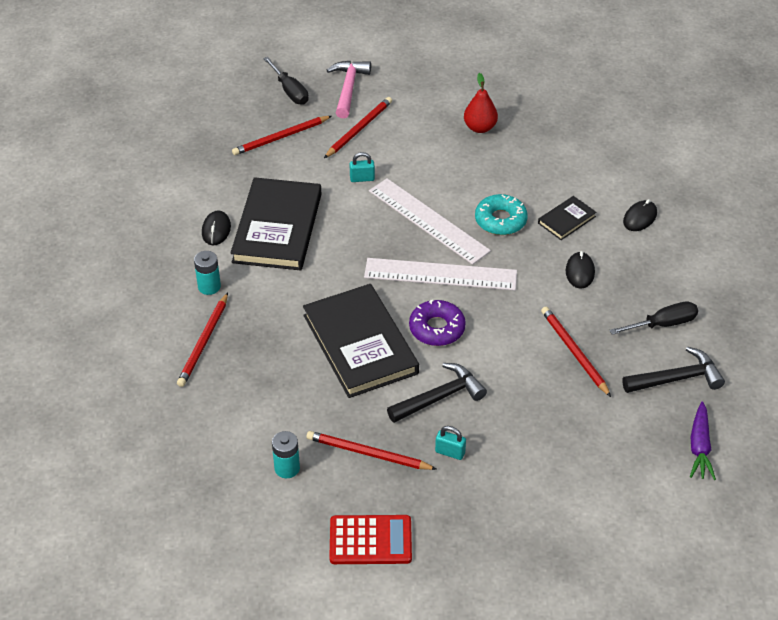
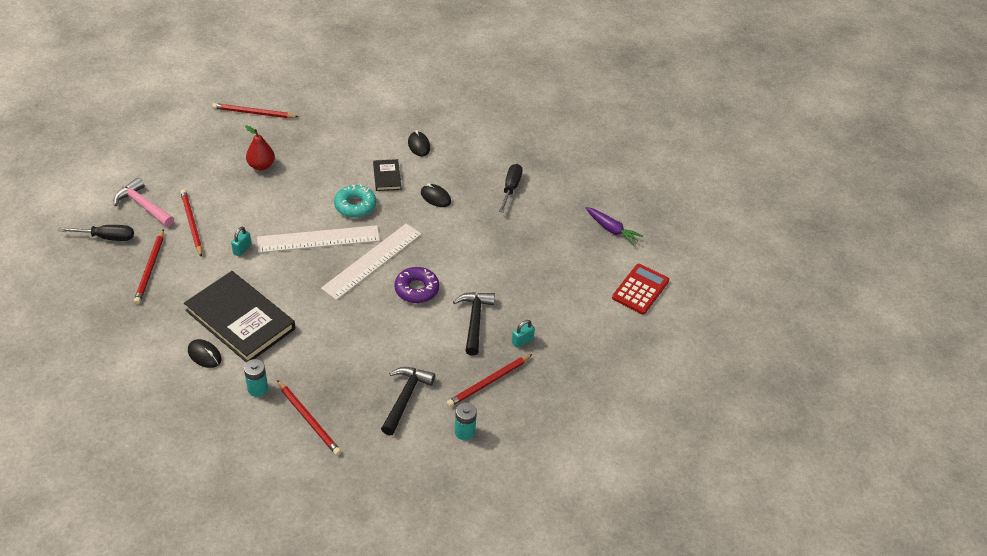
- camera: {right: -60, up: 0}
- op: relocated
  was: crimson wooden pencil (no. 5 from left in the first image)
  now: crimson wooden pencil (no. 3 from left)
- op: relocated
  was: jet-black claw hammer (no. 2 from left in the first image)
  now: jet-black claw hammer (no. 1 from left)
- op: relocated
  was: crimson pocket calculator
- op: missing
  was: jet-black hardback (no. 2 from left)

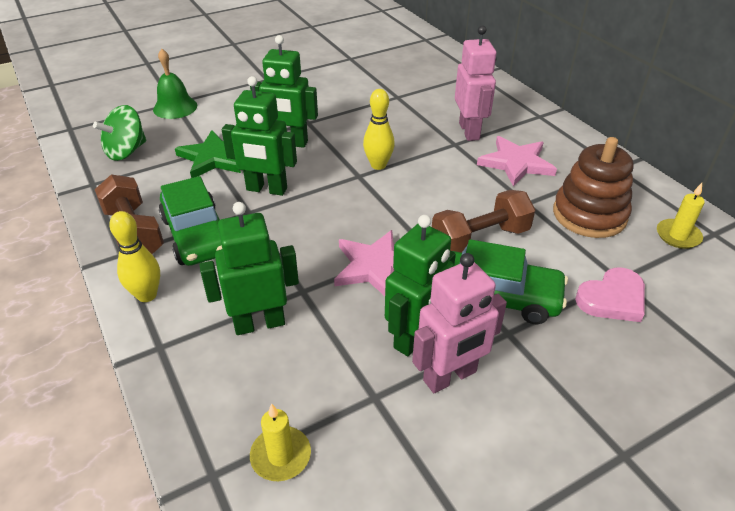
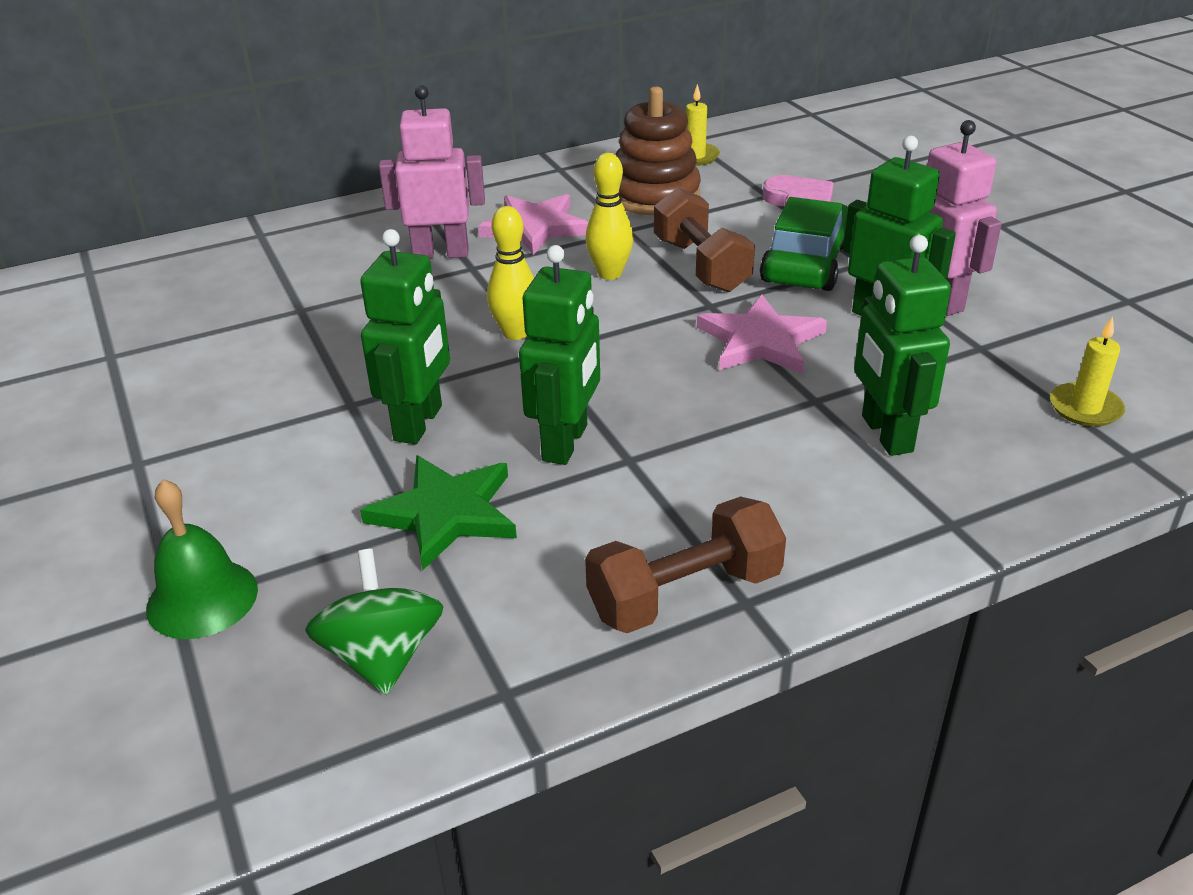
- camera: {right: -85, up: -5}
- op: spun
  was: leaf-green toy top
  clockwise: -150
- op: relocated
  was: golden bowling pin (no. 1 from left in the first image)
  now: golden bowling pin (no. 2 from left)
- op: missing
  was: leaf-green automobile (no. 1 from left)

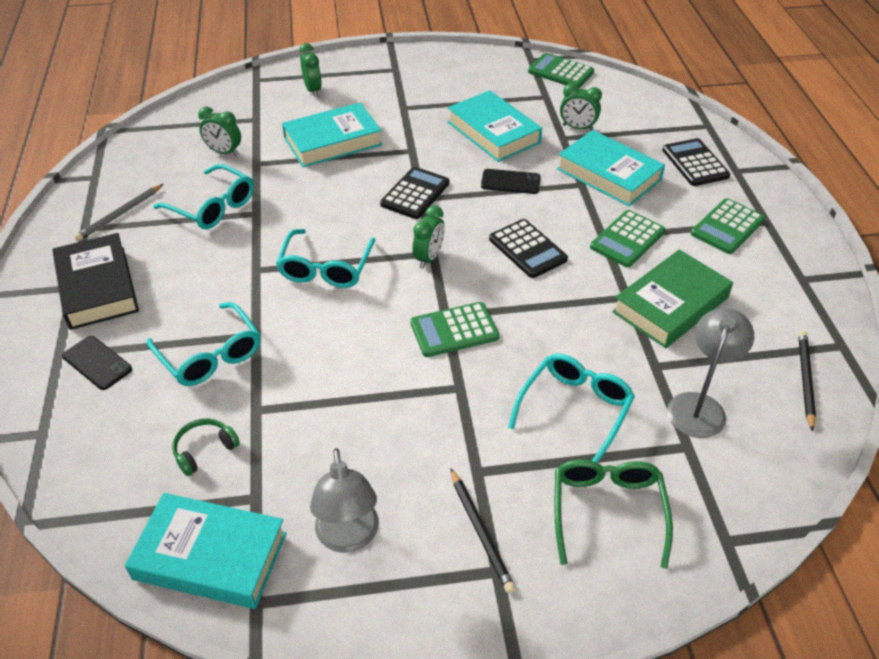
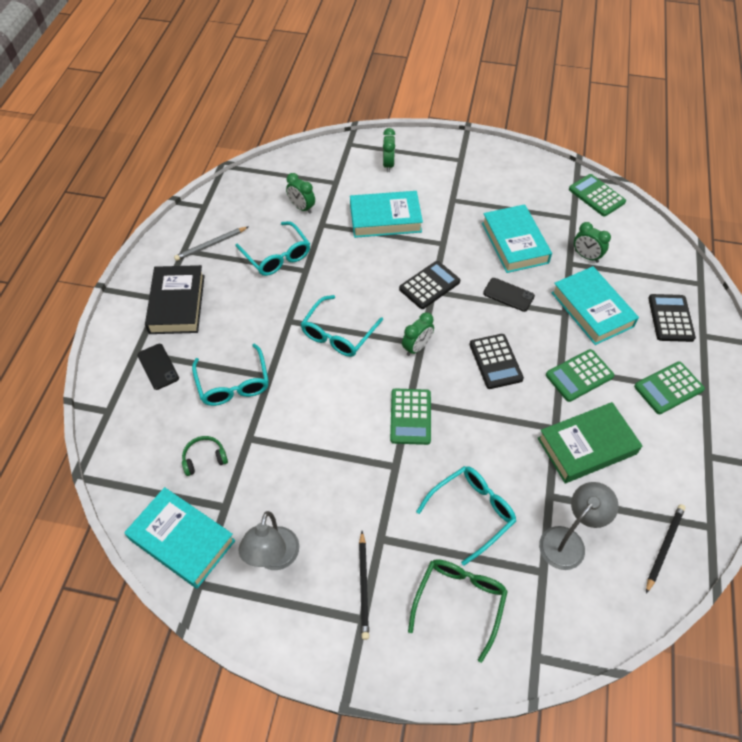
- camera: {right: 20, up: 10}
- op: spun
  was: leaf-green pocket calculator (no. 1 from left)
  clockwise: -90

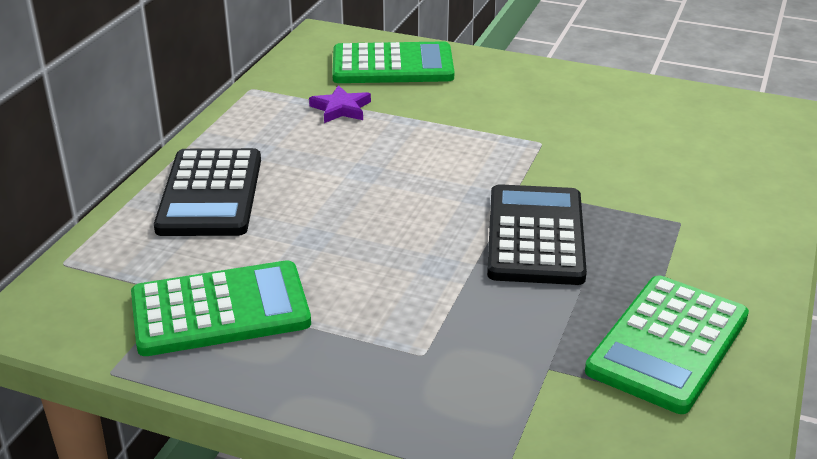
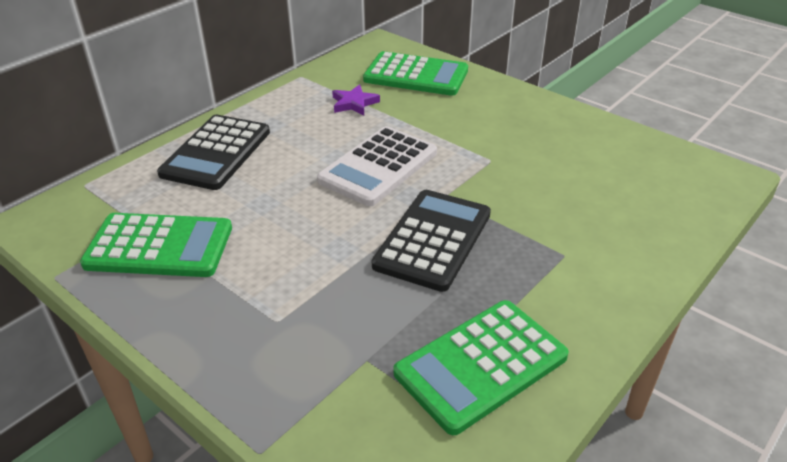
- camera: {right: 20, up: 5}
- op: appeared
  now: white pocket calculator

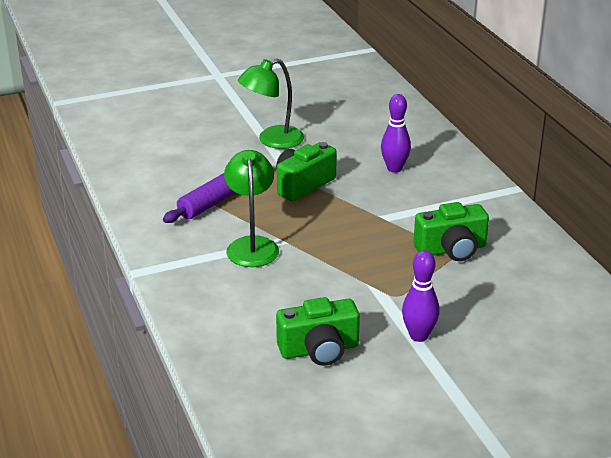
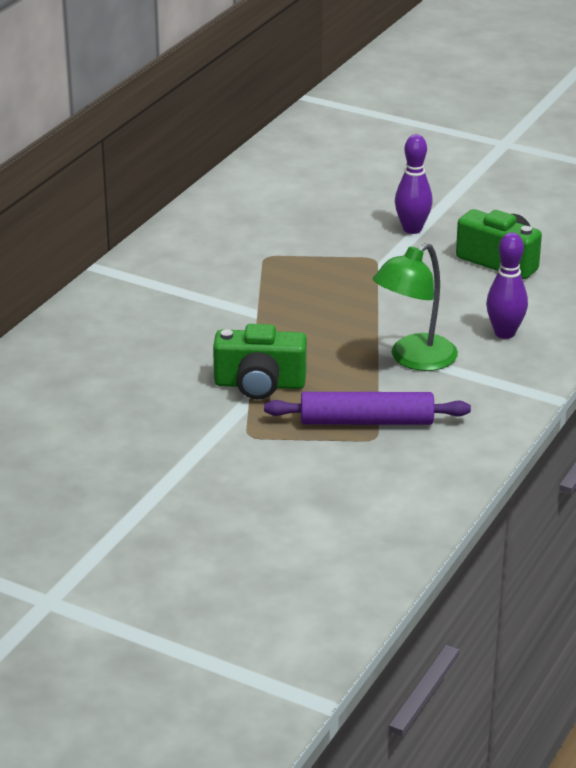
- camera: {right: -130, up: 0}
- op: relocated
  was: violet bowling pin (no. 1 from left in the first image)
  now: violet bowling pin (no. 2 from left)
- op: missing
  was: leaf-green lamp (no. 2 from left)
- op: missing
  was: leaf-green compact camera (no. 3 from left)

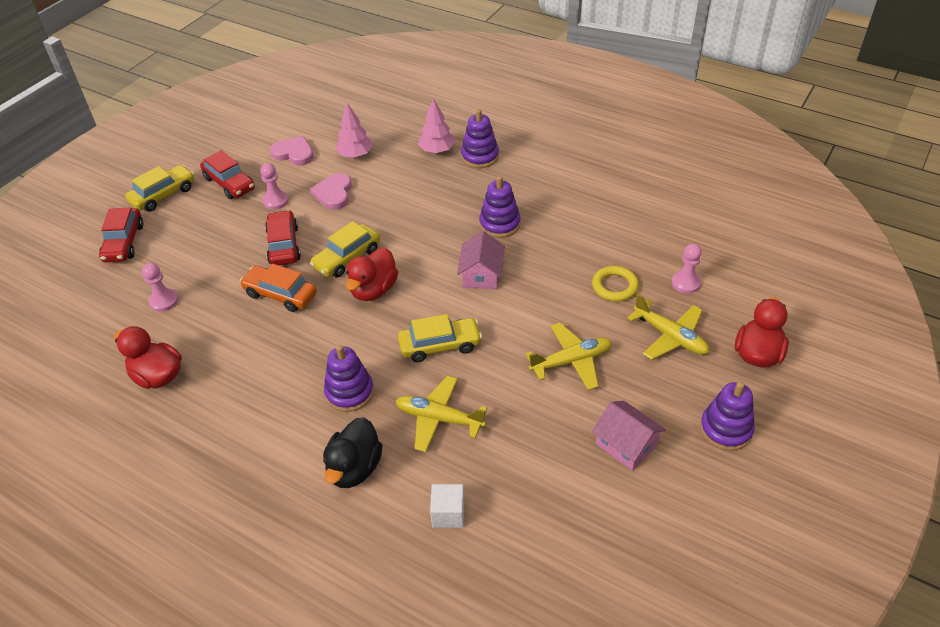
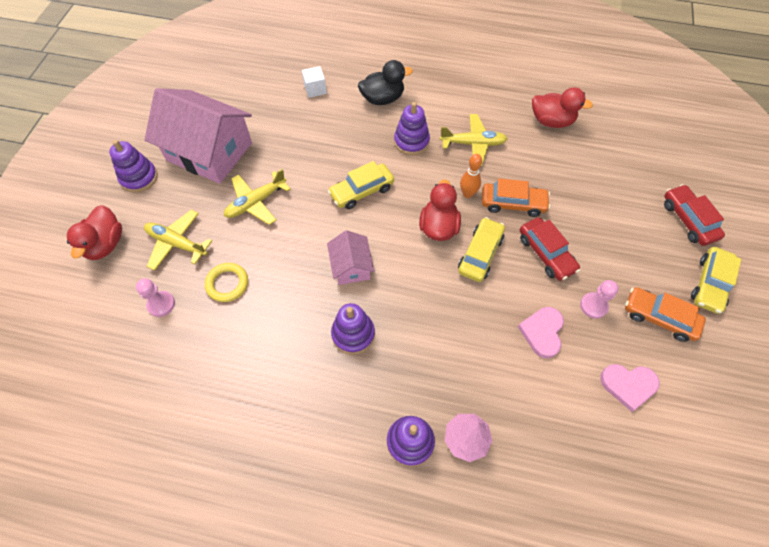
- camera: {right: 160, up: 15}
- op: size
  was: pink toy house (no. 2 from left in the first image)
  ratio: 2.03
- op: spun
  was: jet-black duck
  clockwise: 75
- op: relocated
  was: golden toy plane (no. 1 from left in the first image)
  now: golden toy plane (no. 3 from left)
- op: appeared
  now: bright orange bowling pin
- op: spun
  was: pink love heart (no. 2 from left in the first image)
  clockwise: -150
- op: colour
  was: crimson automobile (no. 2 from left)
  now: bright orange automobile (no. 2 from left)
- op: missing
  was: pink chess pawn (no. 1 from left)
- op: missing
  was: pink toy tree (no. 1 from left)

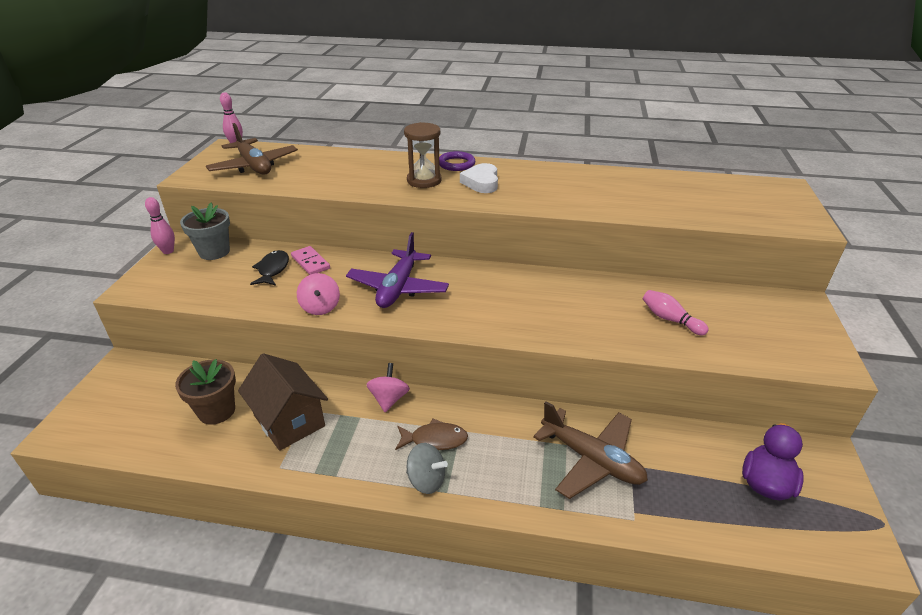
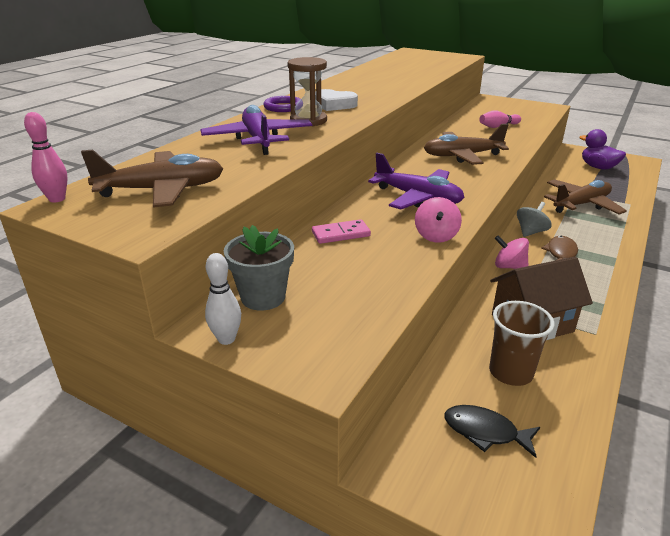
- camera: {right: -70, up: -5}
- op: appeared
  now: violet toy plane (no. 1 from left)
- op: colour
  was: pink bowling pin (no. 1 from left)
  now: white bowling pin
- op: spun
  was: pink toy top (no. 1 from left)
  clockwise: 90
- op: appeared
  now: dark brown toy plane (no. 2 from left)
- op: relocated
  was: jet-black fish figure
- op: exchanged
  was: dark brown potted plant
  now: dark brown tumbler
- op: relocated
  was: gray toy top

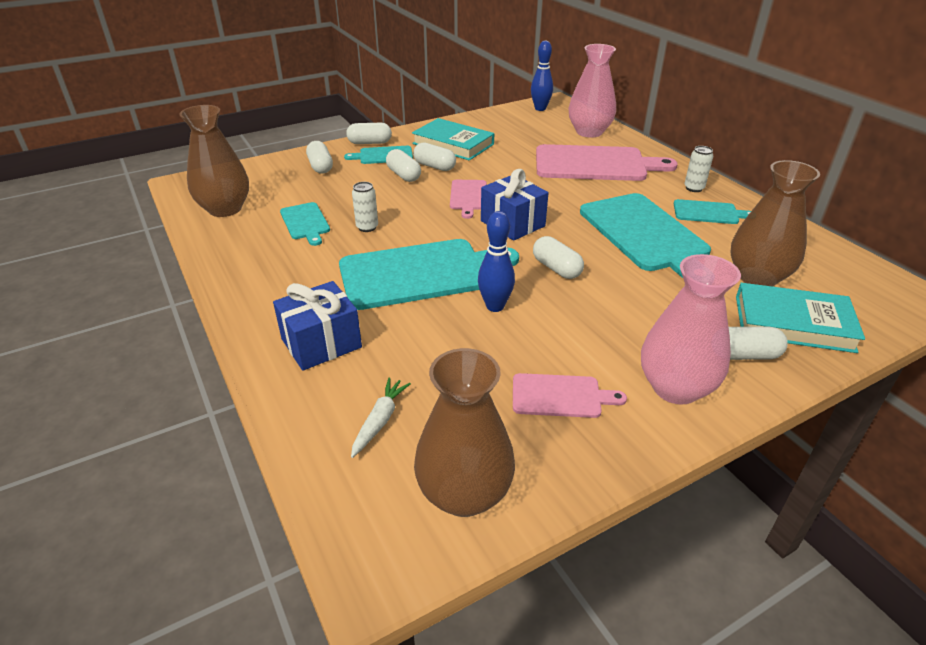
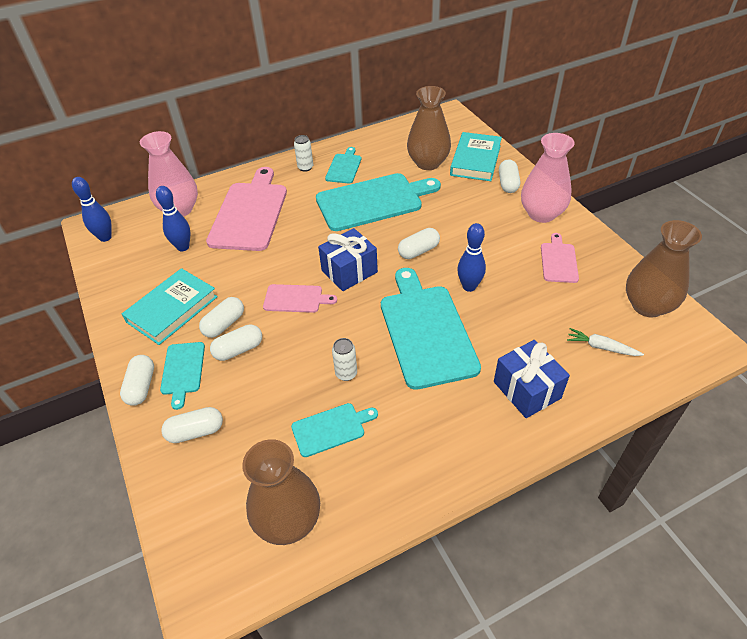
- camera: {right: -85, up: 10}
- op: appeared
  now: blue bowling pin (no. 2 from left)

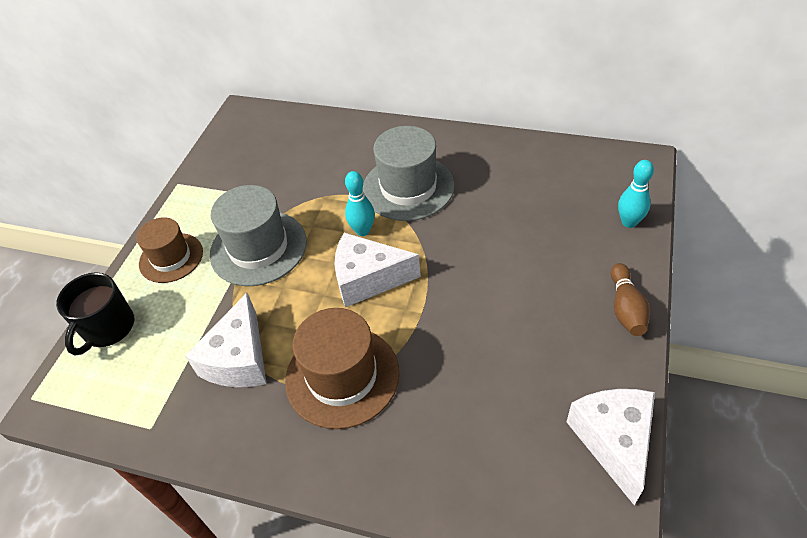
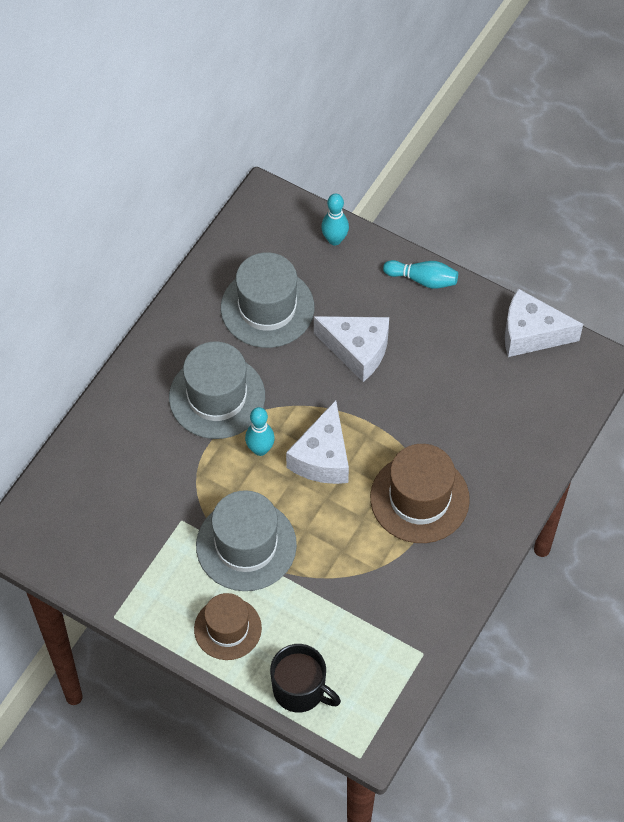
- camera: {right: -80, up: 10}
- op: appeared
  now: gray hat (no. 3 from left)
- op: relocated
  was: white piece of cheese (no. 1 from left in the first image)
  now: white piece of cheese (no. 2 from left)
- op: colour
  was: dark brown bowling pin
  now: teal bowling pin (no. 3 from left)

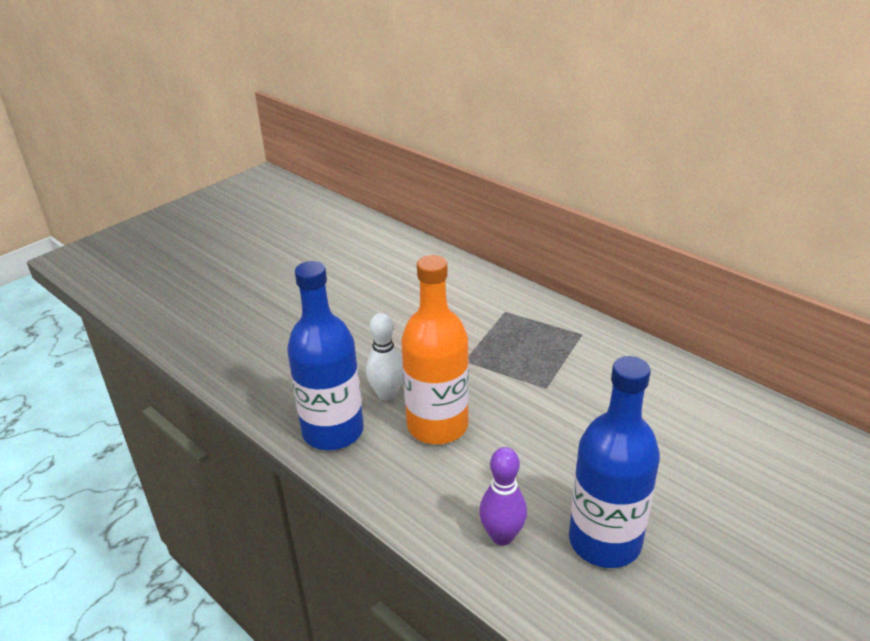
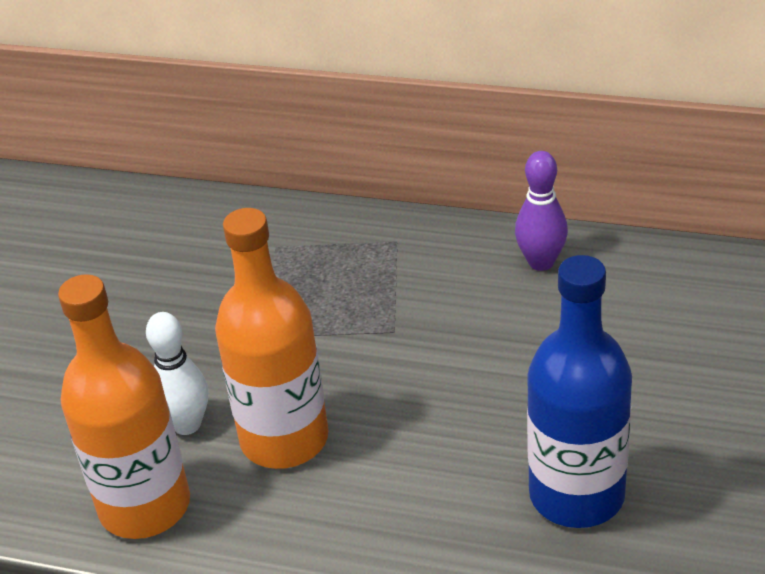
- camera: {right: -25, up: 5}
- op: colour
  was: blue bottle (no. 1 from left)
  now: bright orange bottle (no. 1 from left)
- op: relocated
  was: violet bowling pin

